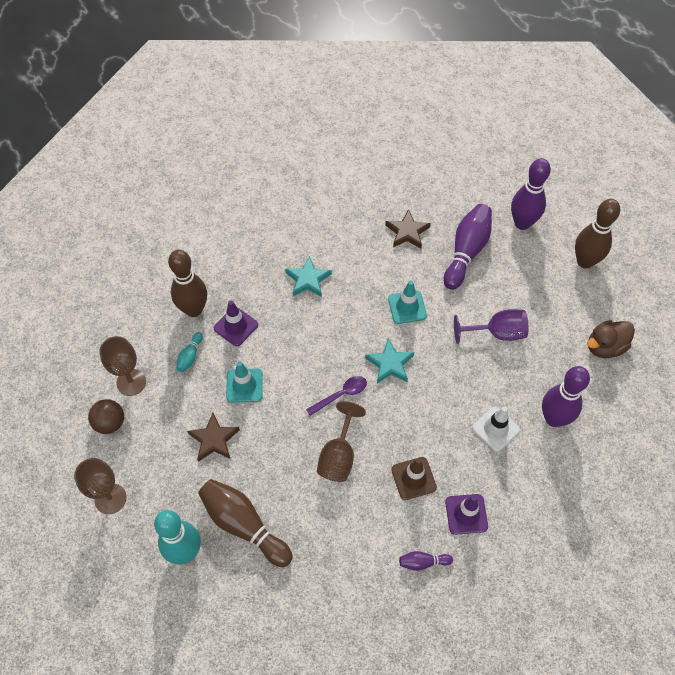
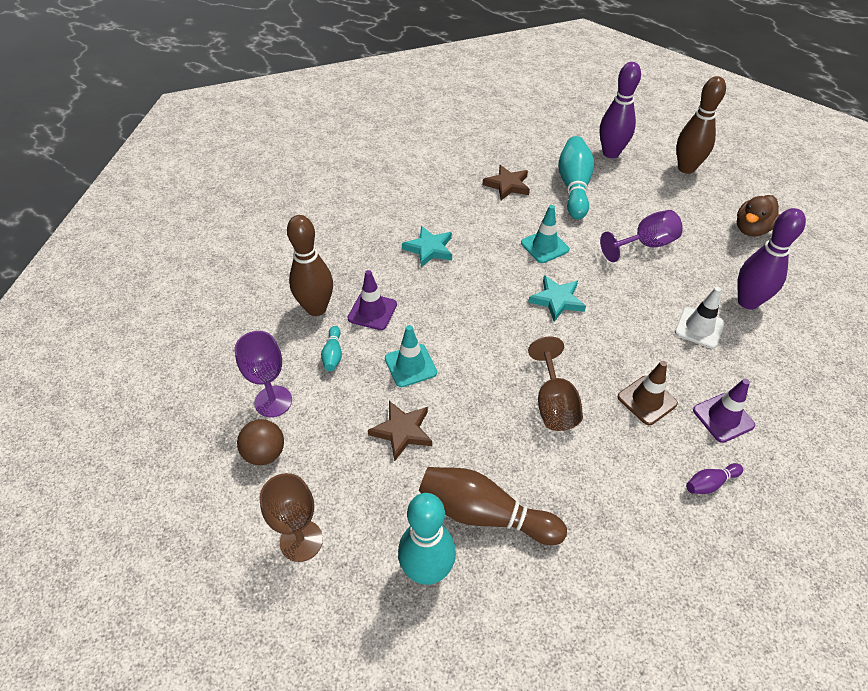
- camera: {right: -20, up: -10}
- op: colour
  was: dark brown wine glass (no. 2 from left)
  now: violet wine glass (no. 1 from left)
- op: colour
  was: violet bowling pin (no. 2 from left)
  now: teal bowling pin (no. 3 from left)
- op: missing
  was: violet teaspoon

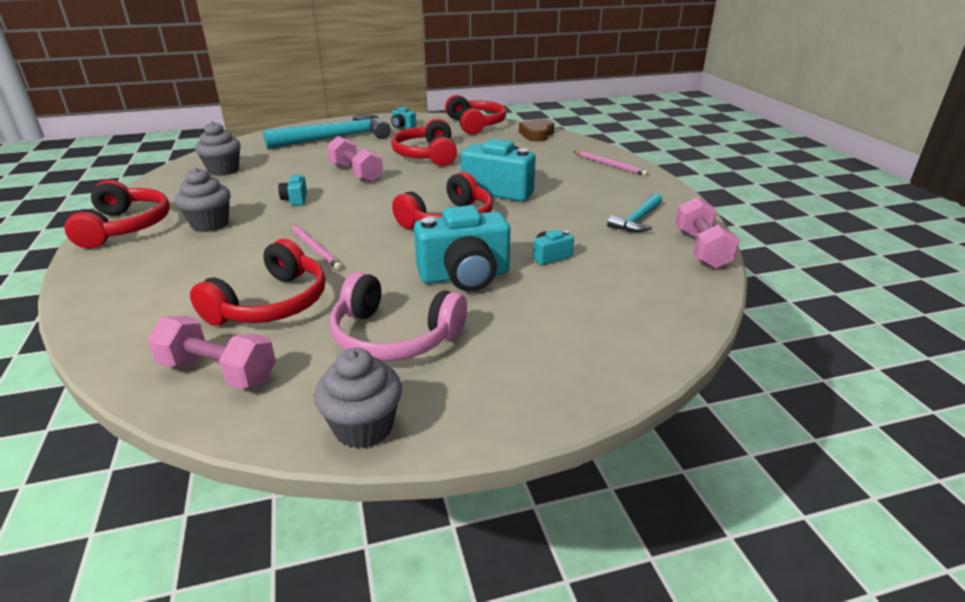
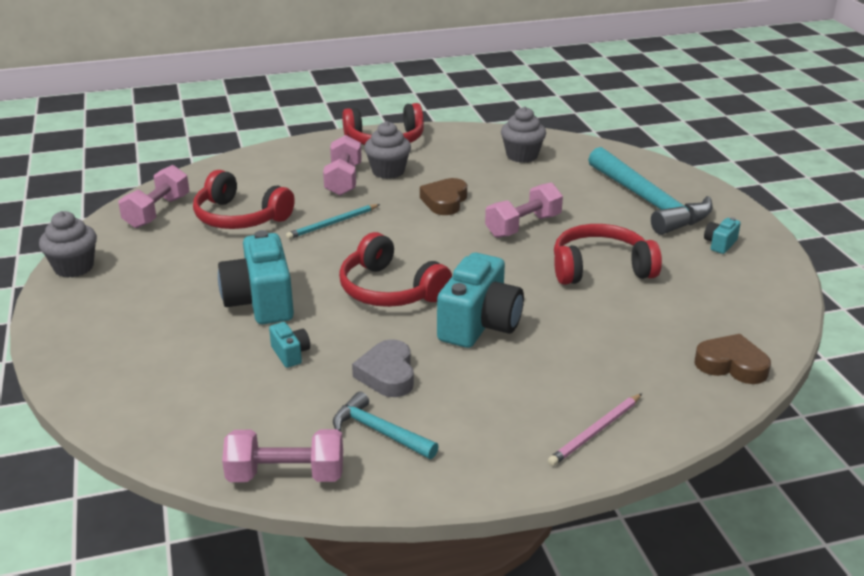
- camera: {right: 90, up: 0}
- op: colour
  was: pink wooden pencil (no. 1 from left)
  now: teal wooden pencil
- op: appeared
  now: pink hand weight (no. 3 from left)
- op: appeared
  now: gray love heart
- op: exchanged
  was: teal compact camera (no. 1 from left)
  now: dark brown love heart (no. 1 from left)
- op: missing
  was: pink headset
- op: missing
  was: crimson headset (no. 5 from left)

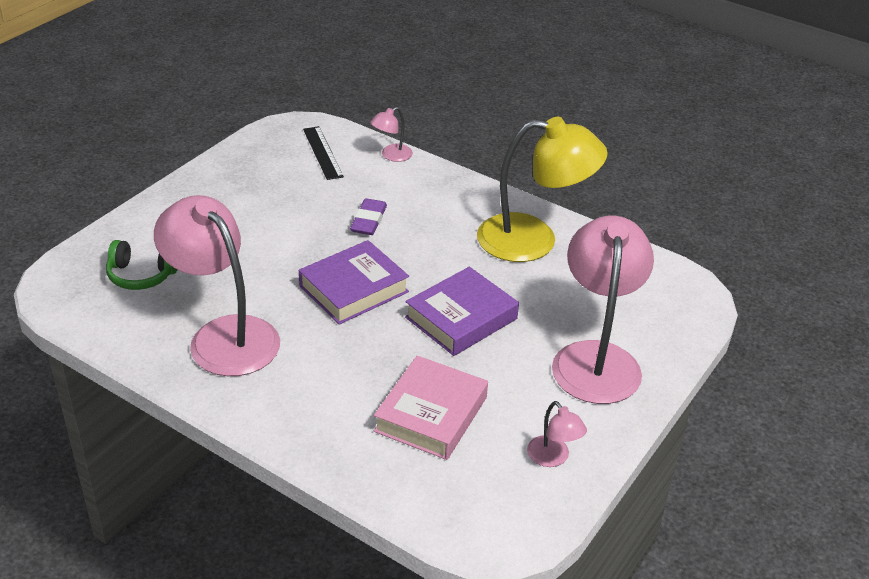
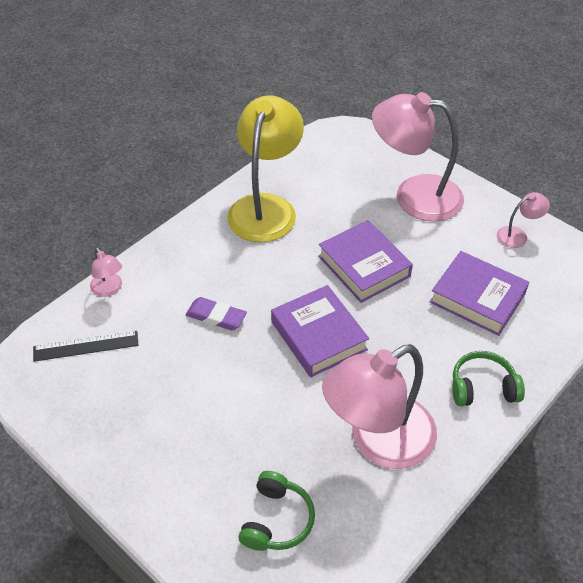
- camera: {right: -80, up: 10}
- op: colour
  was: pink hardback
  now: violet hardback (no. 3 from left)
- op: appeared
  now: leaf-green headset (no. 2 from left)

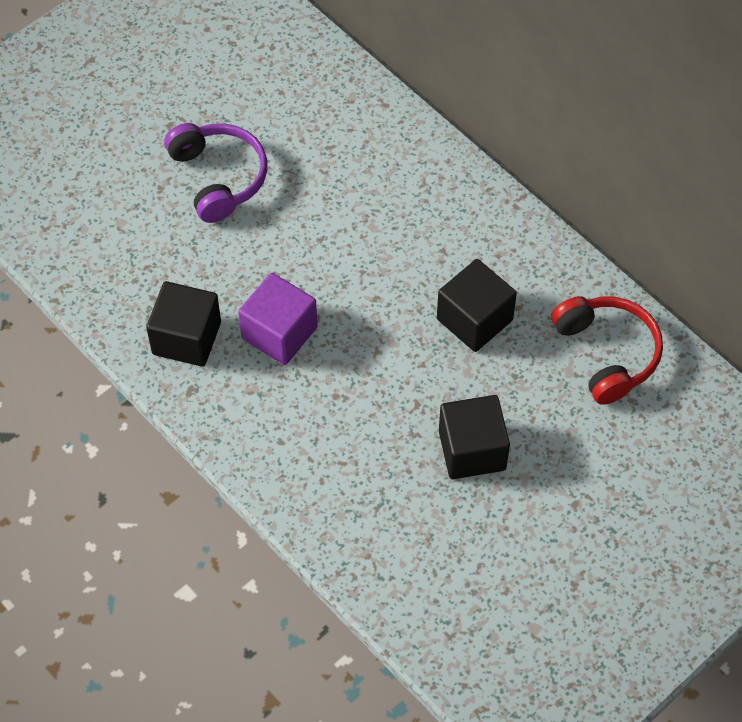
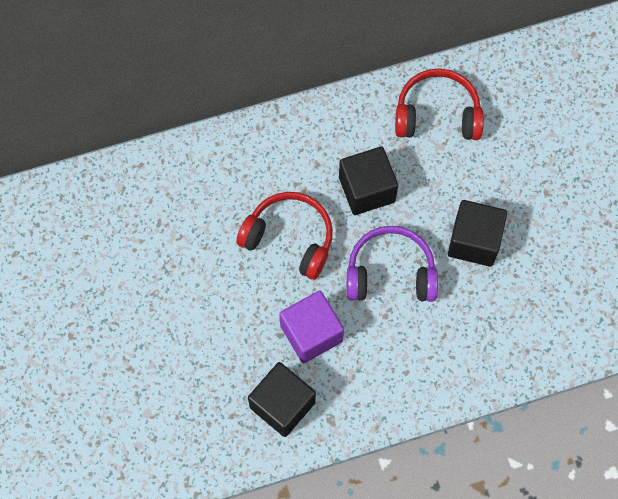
- camera: {right: -65, up: 10}
- op: appeared
  now: crimson headset (no. 1 from left)
- op: relocated
  was: violet headset

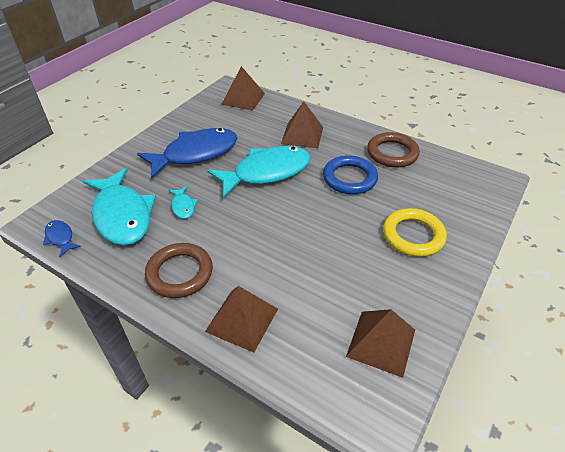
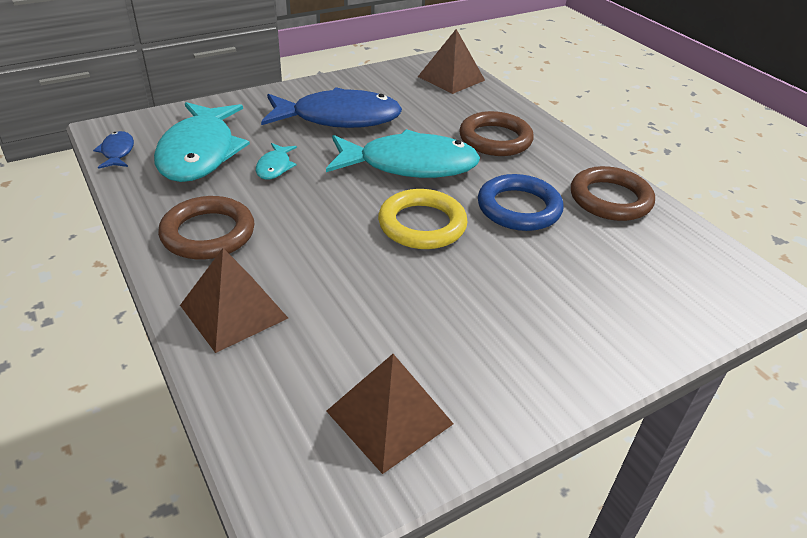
- camera: {right: 25, up: -5}
- op: relocated
  was: golden torus
- op: exchanged
  was: dark brown pyramid (no. 3 from left)
  now: dark brown torus (no. 2 from left)

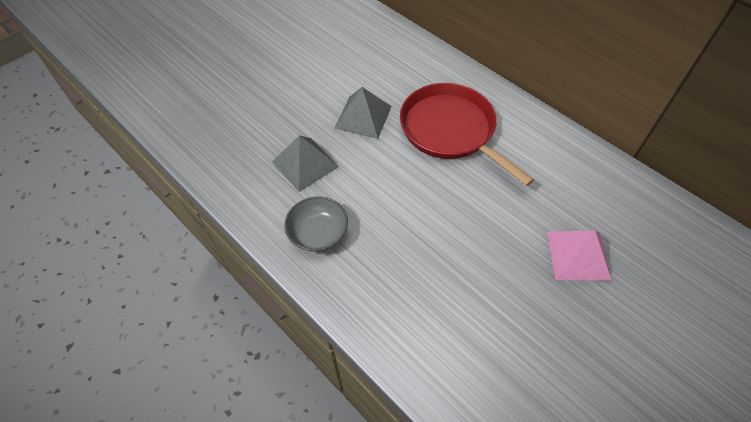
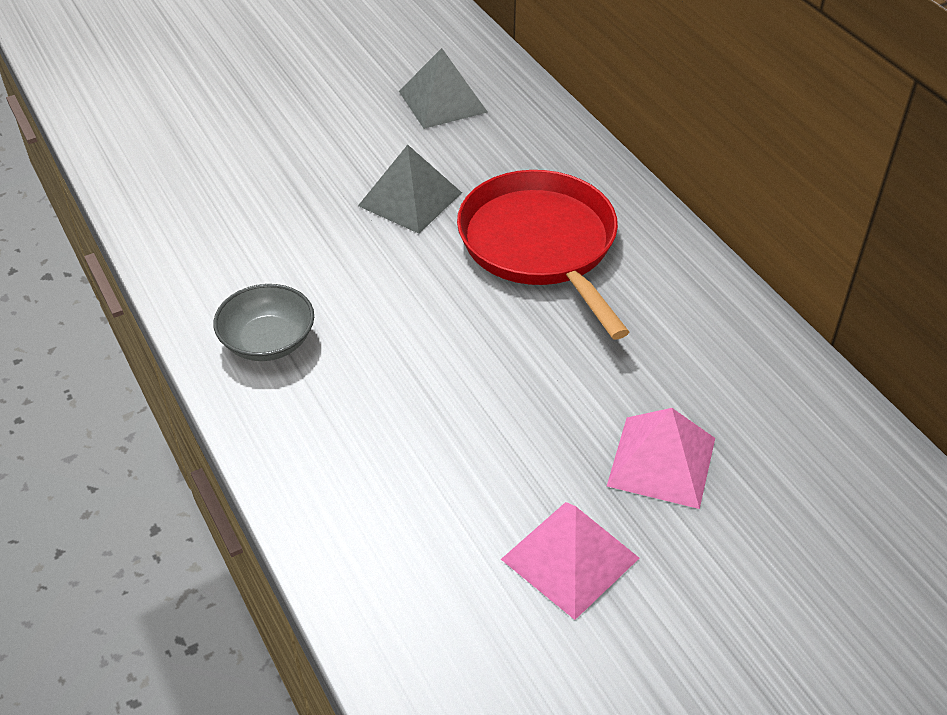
- camera: {right: 15, up: -10}
- op: relocated
  was: gray pyramid (no. 1 from left in the first image)
  now: gray pyramid (no. 2 from left)
- op: appeared
  now: pink pyramid (no. 1 from left)

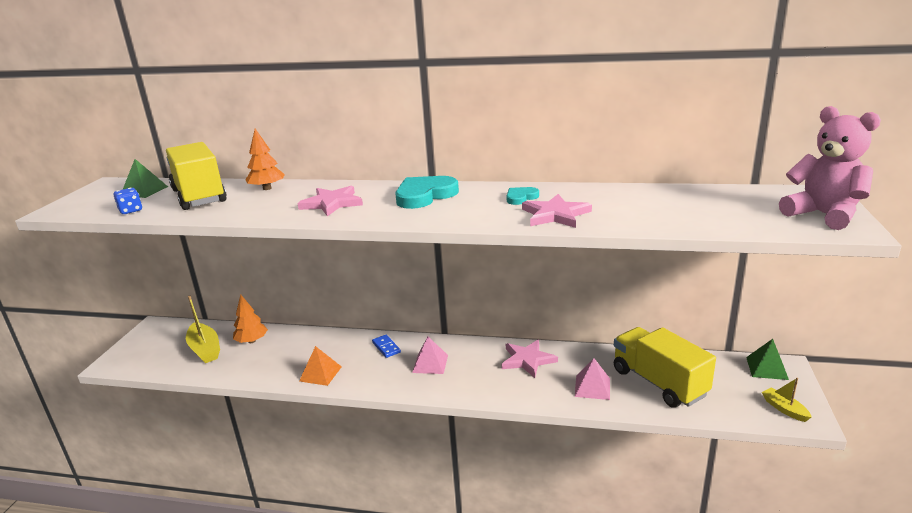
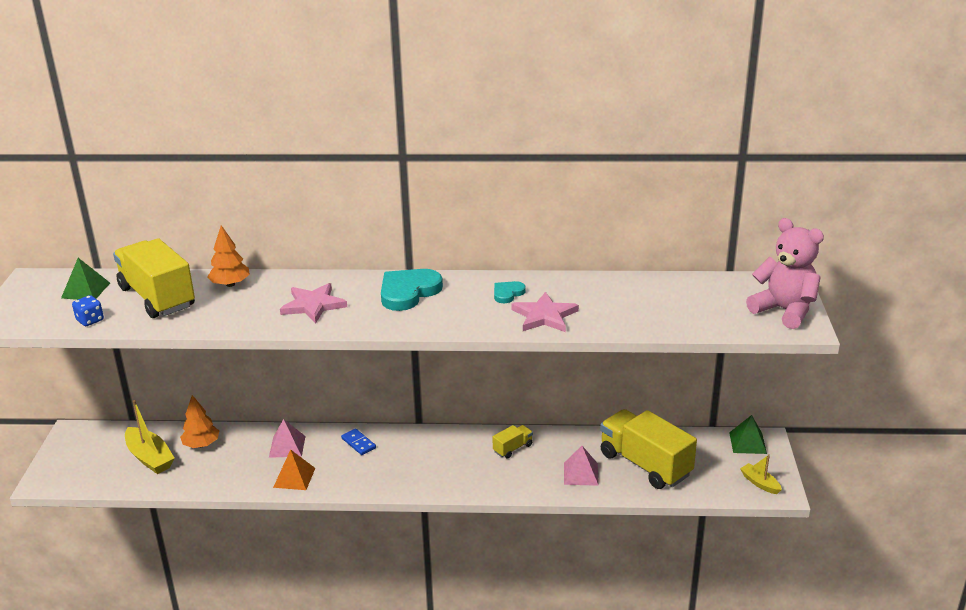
- camera: {right: -10, up: 5}
- op: relocated
  was: pink pyramid (no. 1 from left)
- op: exchanged
  was: pink star shape (no. 2 from left)
  now: golden toy truck (no. 2 from left)

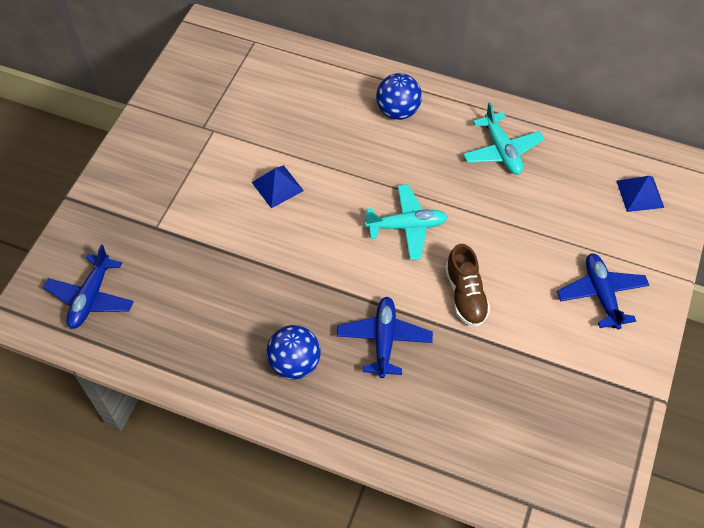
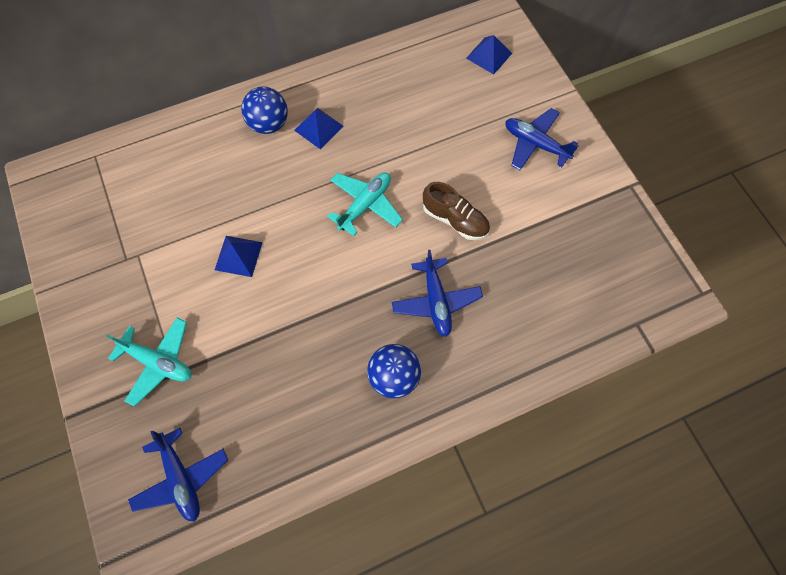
- camera: {right: -45, up: 10}
- op: relocated
  was: teal toy plane (no. 2 from left in the first image)
  now: teal toy plane (no. 1 from left)
- op: appeared
  now: blue pyramid (no. 2 from left)
- op: spun
  was: blue toy plane (no. 2 from left)
  clockwise: -150

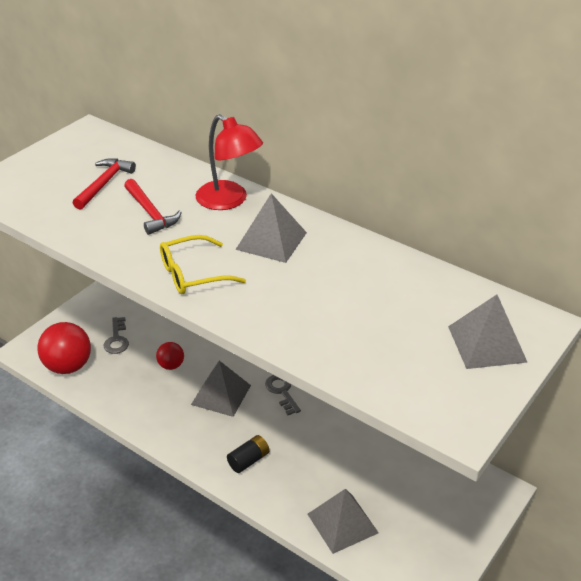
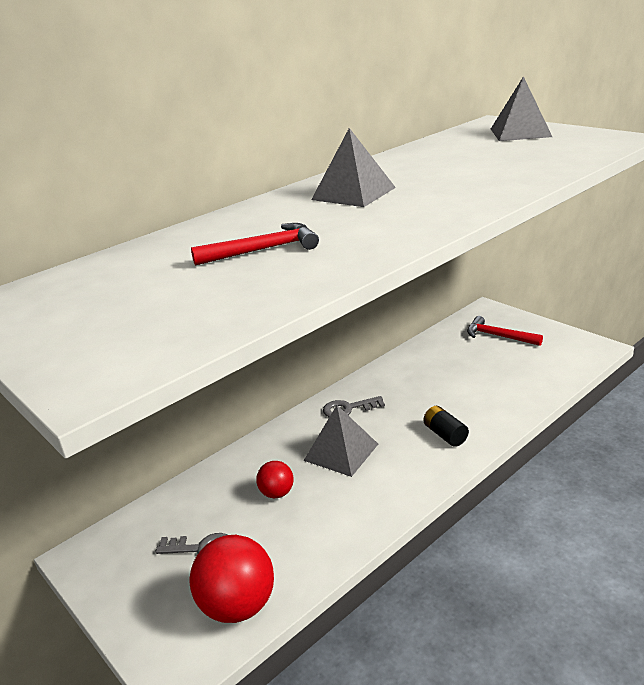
- camera: {right: -75, up: -10}
- op: relocated
  was: crimson claw hammer (no. 1 from left in the first image)
  now: crimson claw hammer (no. 2 from left)
- op: missing
  was: golden eyeglasses
- op: missing
  was: crimson lamp
- op: missing
  was: gray pyramid (no. 3 from left)

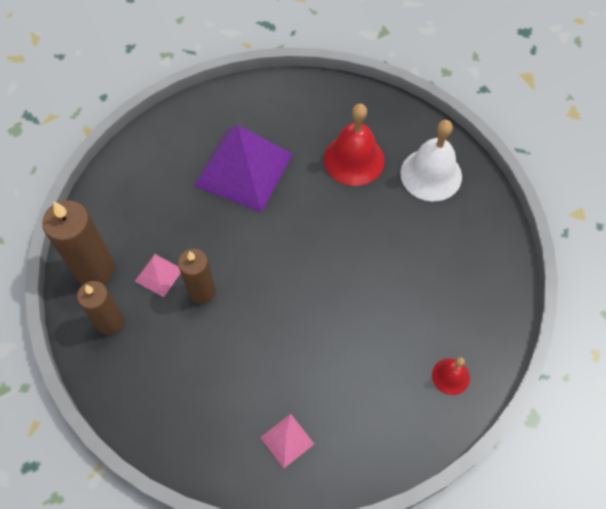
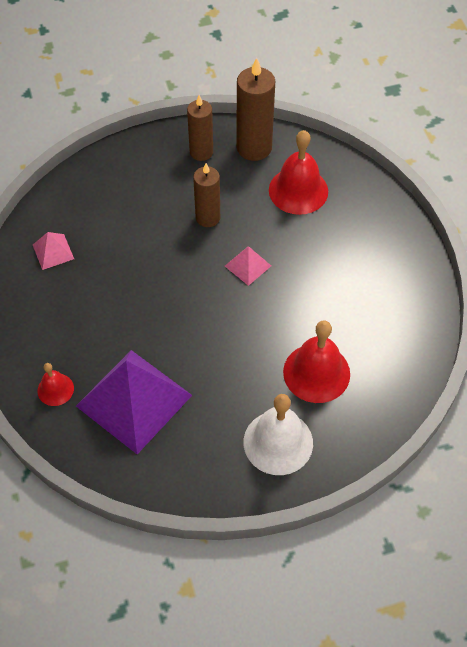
- camera: {right: 105, up: -5}
- op: relocated
  was: violet pyramid
- op: relocated
  was: pink pyramid (no. 1 from left in the first image)
  now: pink pyramid (no. 2 from left)
- op: appeared
  now: crimson hand bell (no. 2 from left)

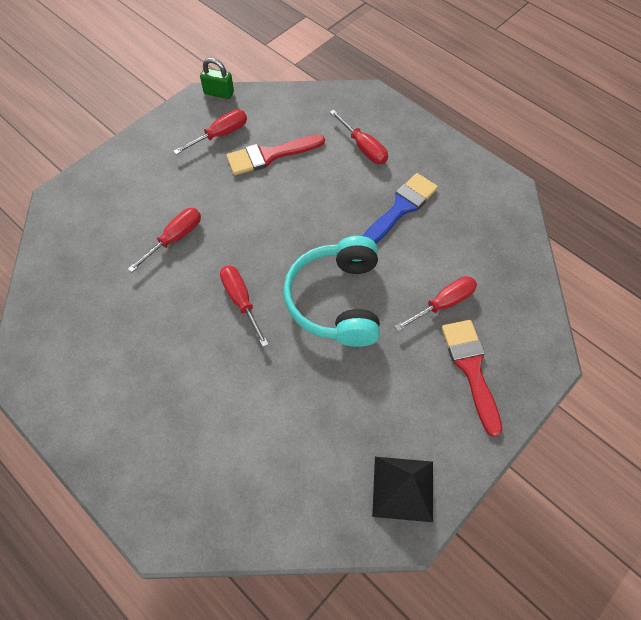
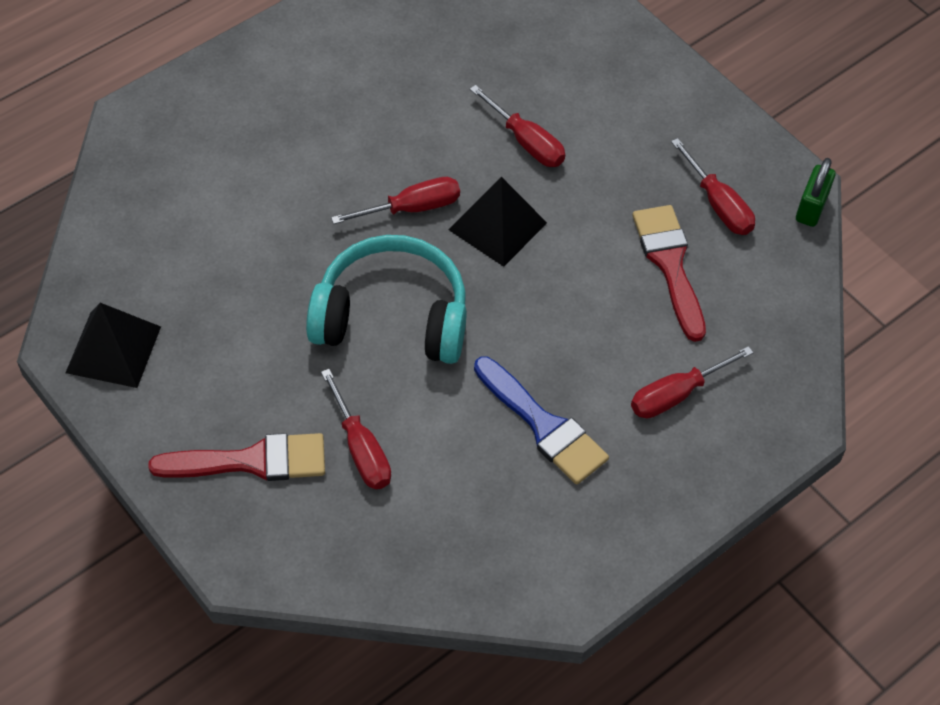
- camera: {right: 95, up: -5}
- op: appeared
  now: jet-black pyramid (no. 2 from left)

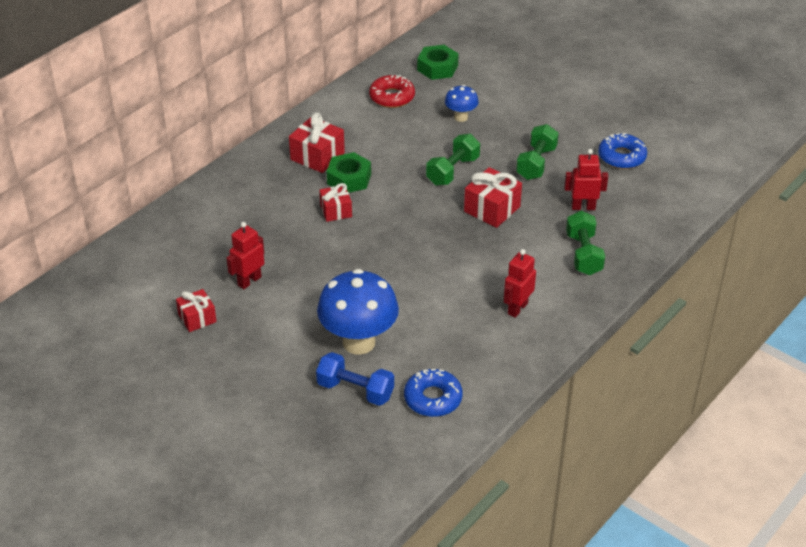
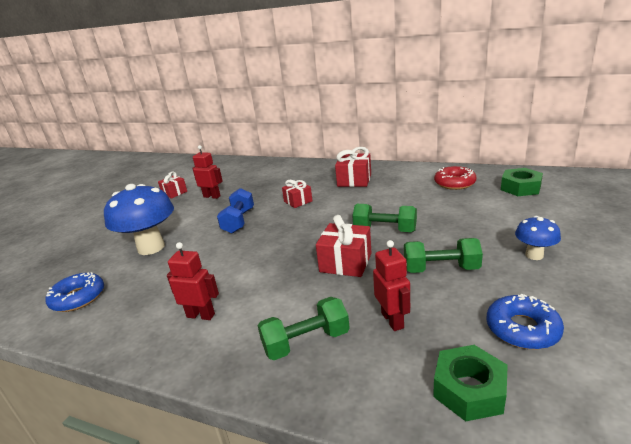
- camera: {right: 75, up: -15}
- op: relocated
  was: blue hand weight
- op: relocated
  was: leaf-green nut (no. 1 from left)
- op: relocated
  was: blue fungus (no. 2 from left)

